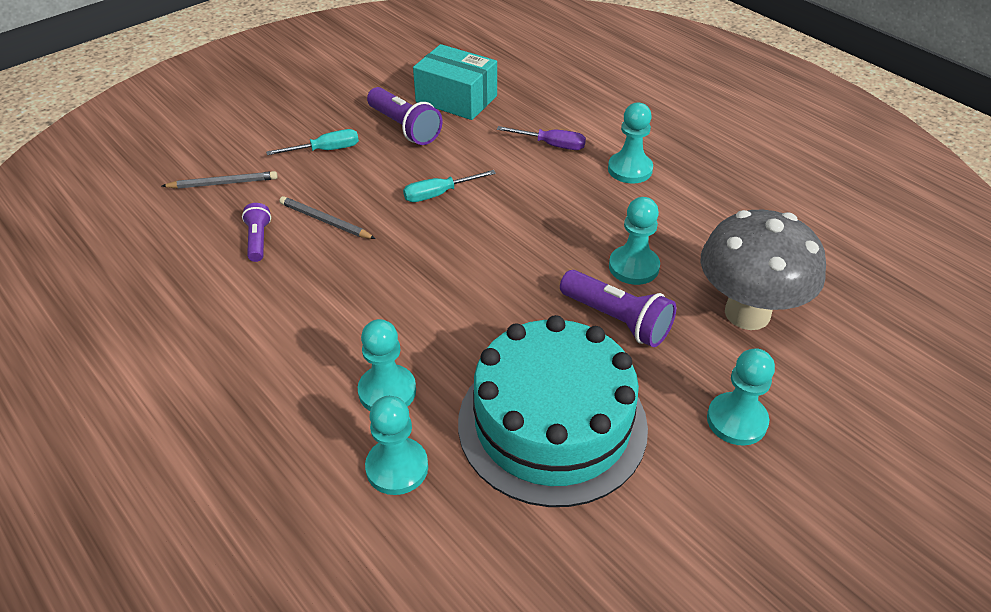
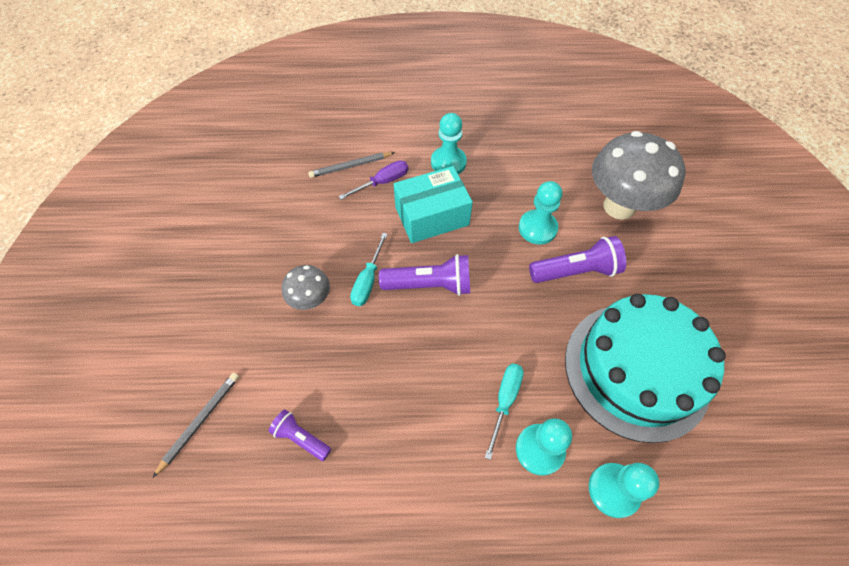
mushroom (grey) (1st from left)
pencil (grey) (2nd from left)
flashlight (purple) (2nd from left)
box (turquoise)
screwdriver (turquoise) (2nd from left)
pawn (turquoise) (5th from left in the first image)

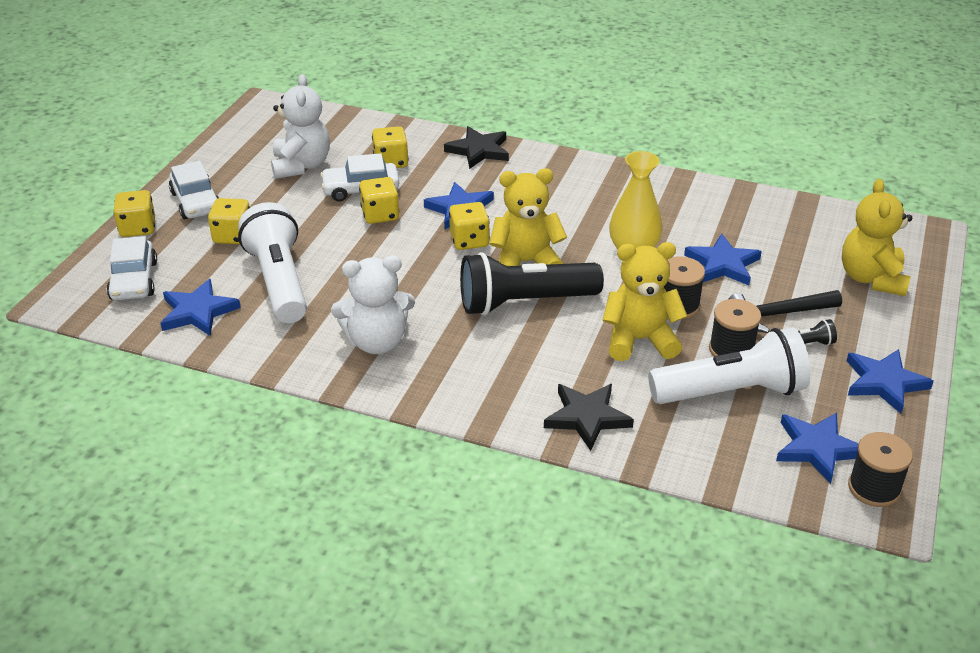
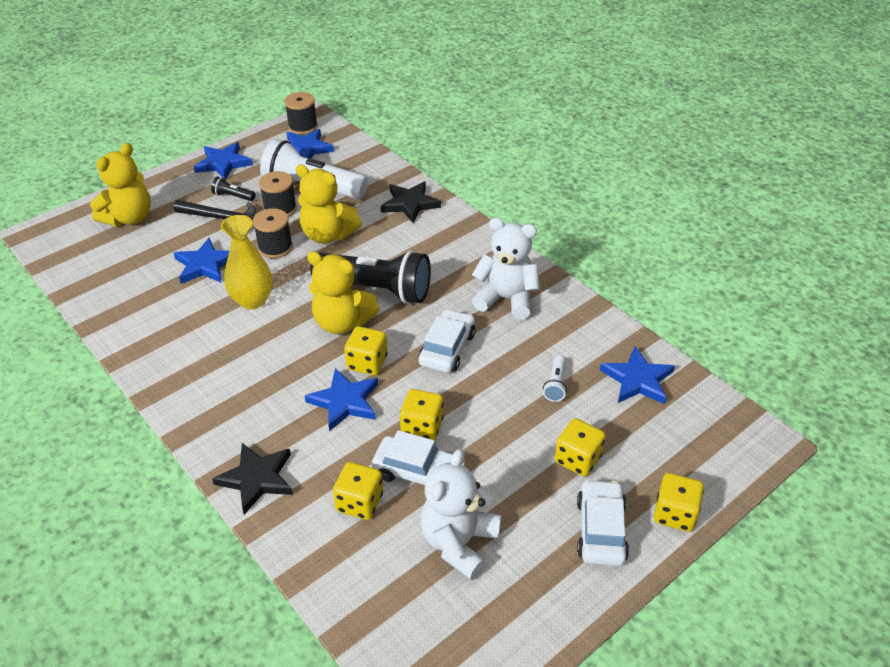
car (white) (2nd from left)
flashlight (white) (2nd from left)

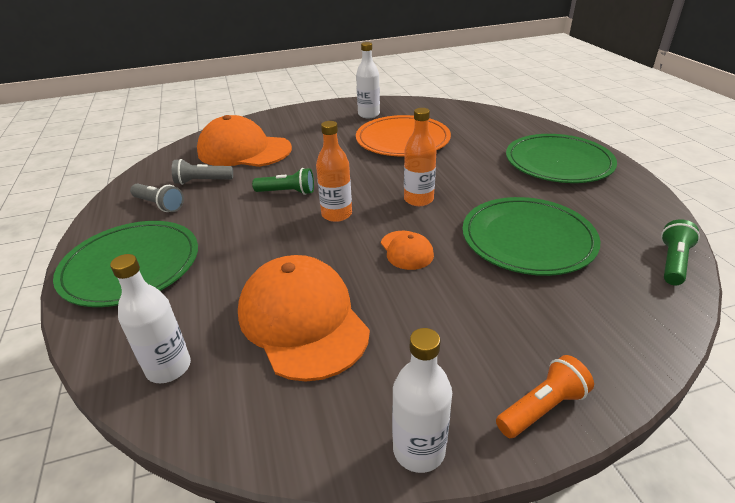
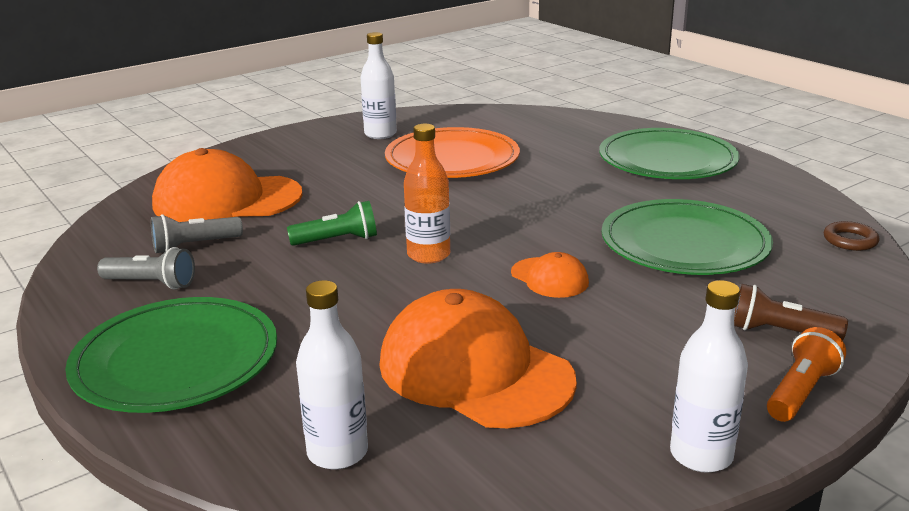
flashlight (brown)
ring (brown)
bottle (orange) (2nd from left in the first image)

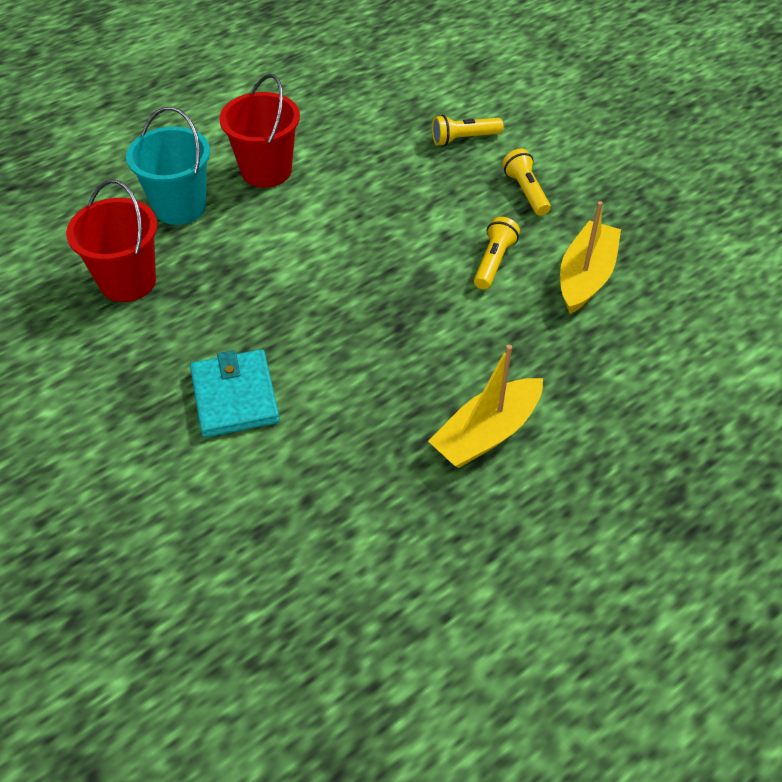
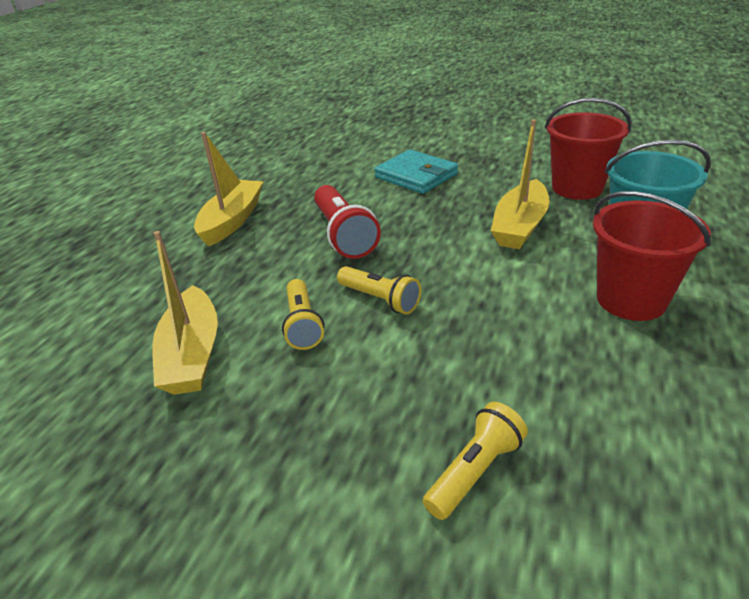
flashlight (red)
flashlight (yellow) (2nd from left)
boat (yellow) (3rd from left)

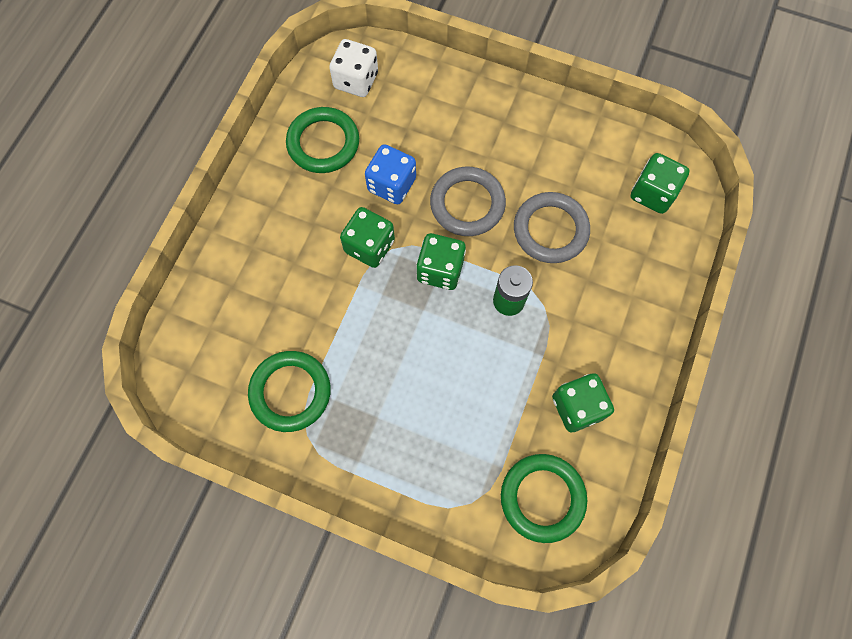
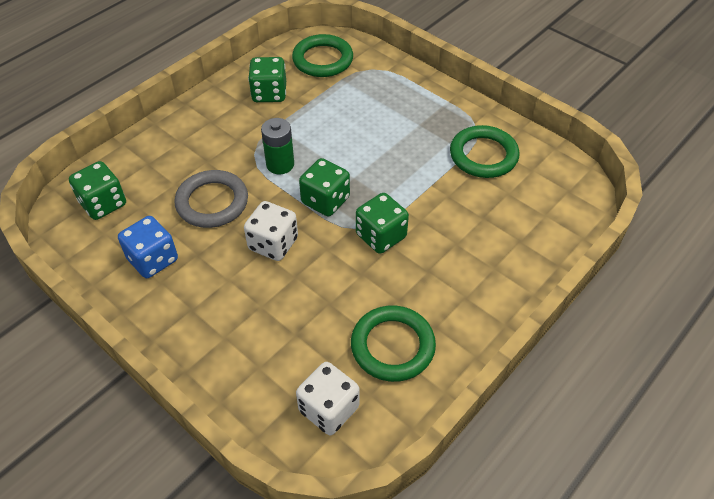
dice (blue)
dice (white) (1st from left)

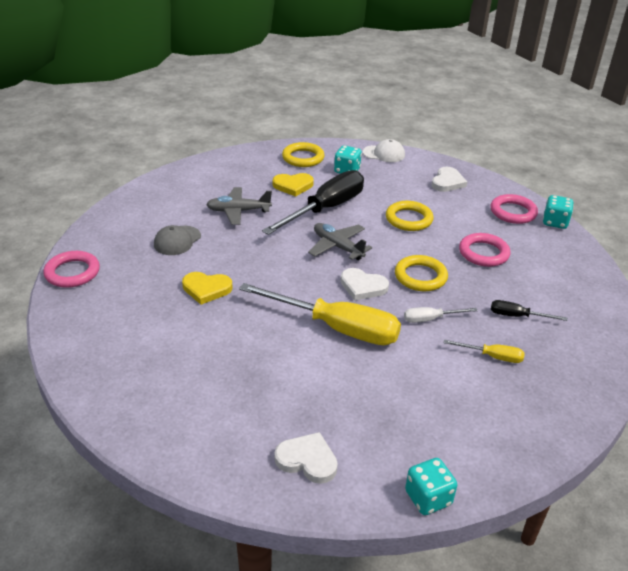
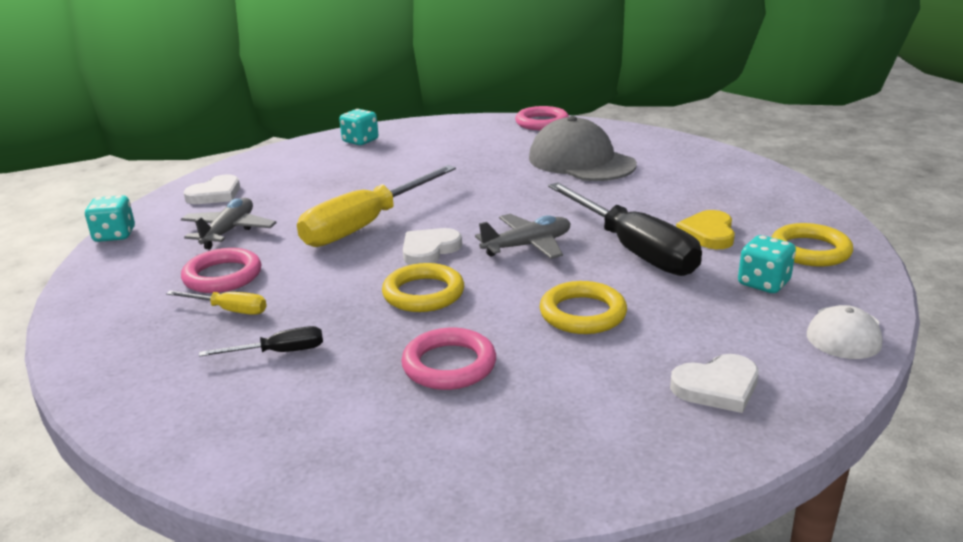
screwdriver (yellow) (1st from left)
plane (grey) (1st from left)
ring (pink) (1st from left)
screwdriver (black) (1st from left)
dice (turquoise) (2nd from left)
cap (grey)
heart (white) (3rd from left)
heart (yellow) (1st from left in the first image)
screwdriver (white)

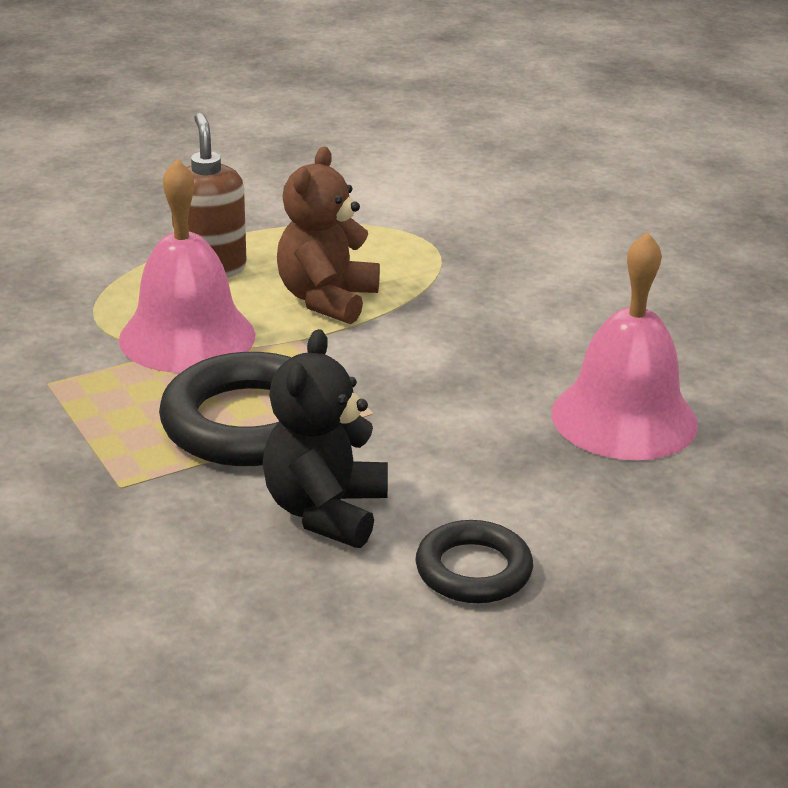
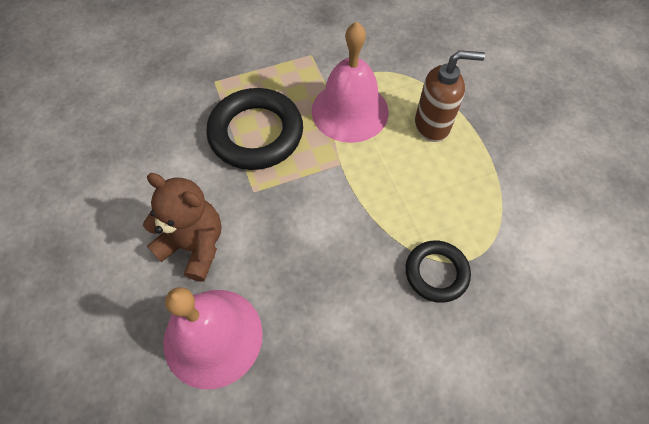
teddy bear (brown)
ring (black) (2nd from left)
teddy bear (black)

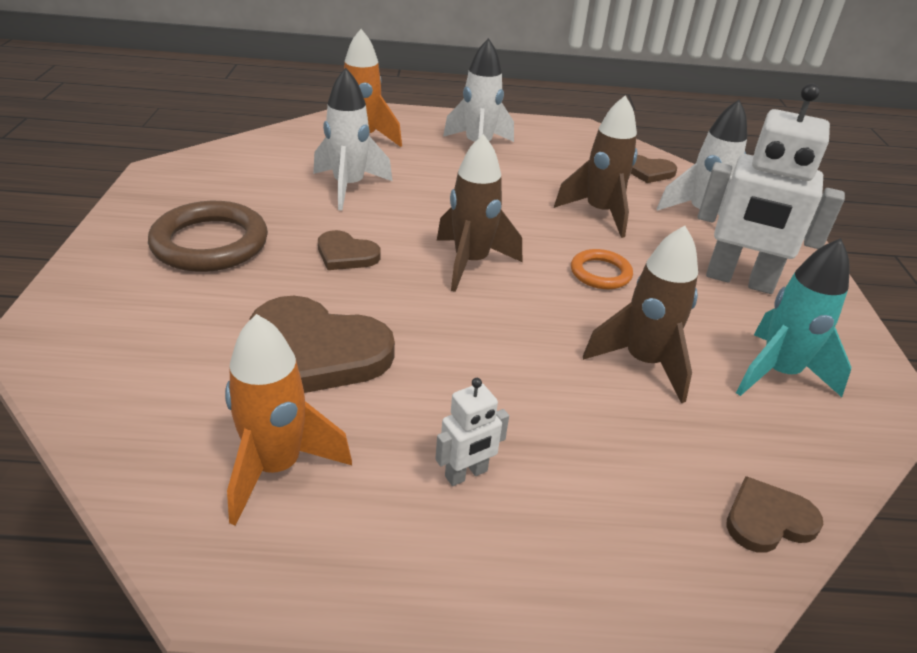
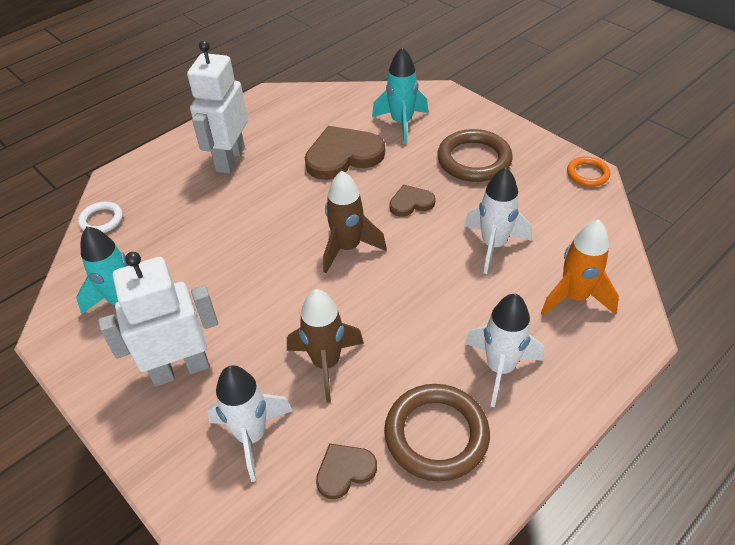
ring (white)
robot (white) (2nd from left)
rocket (turquoise) (2nd from left)
ring (brown) (1st from left)
ring (orange)
rocket (orange) (1st from left in the first image)
rocket (brown) (3rd from left in the first image)

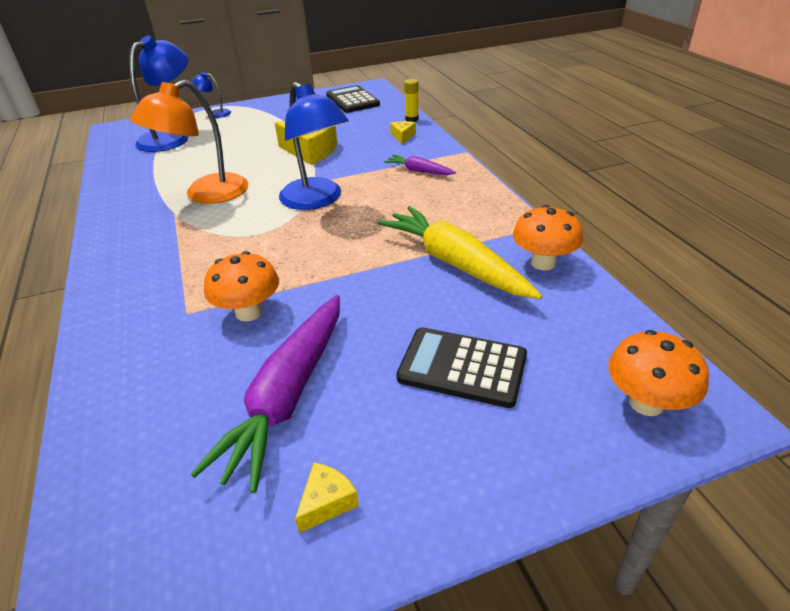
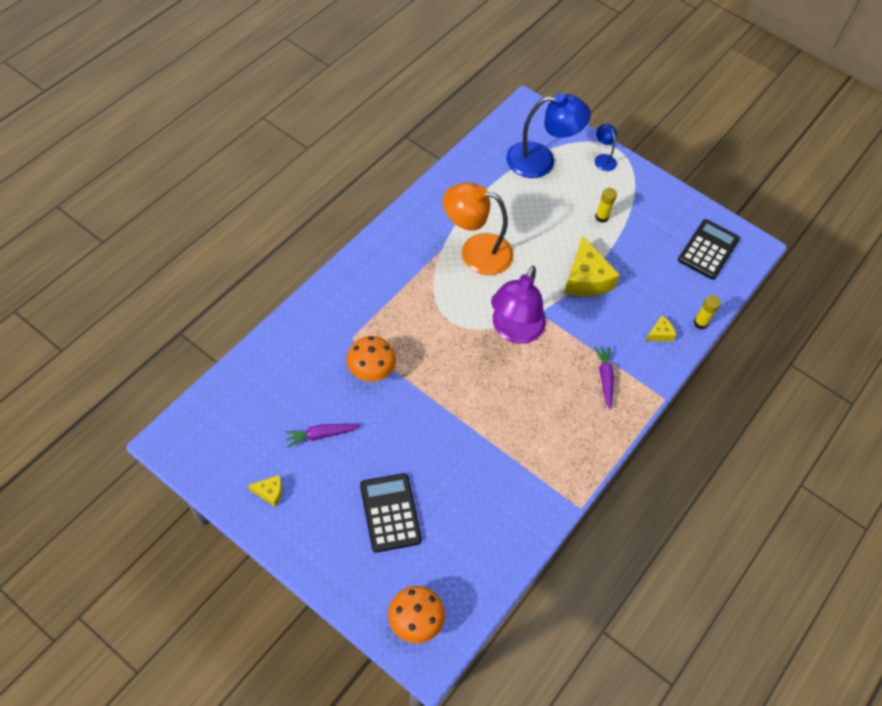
carrot (purple) (1st from left)
lamp (purple)
glue stick (yellow) (1st from left)
carrot (yellow)
mushroom (orange) (2nd from left in the first image)

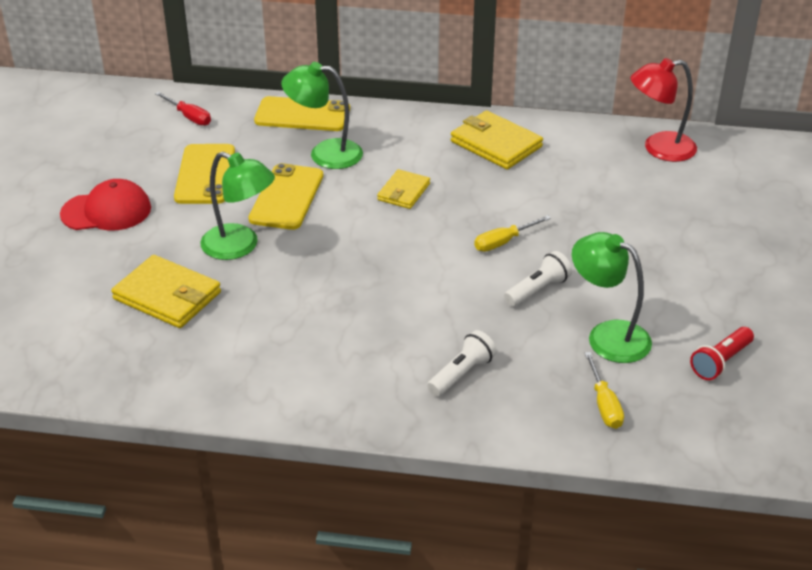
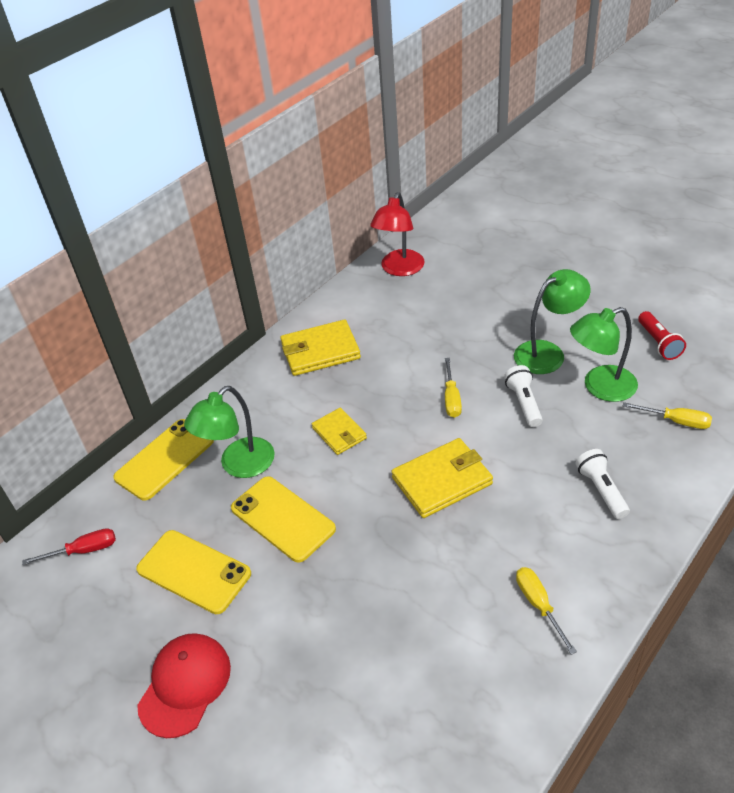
wallet (yellow) (3rd from left)
lamp (green) (2nd from left)
screwdriver (yellow) (2nd from left)

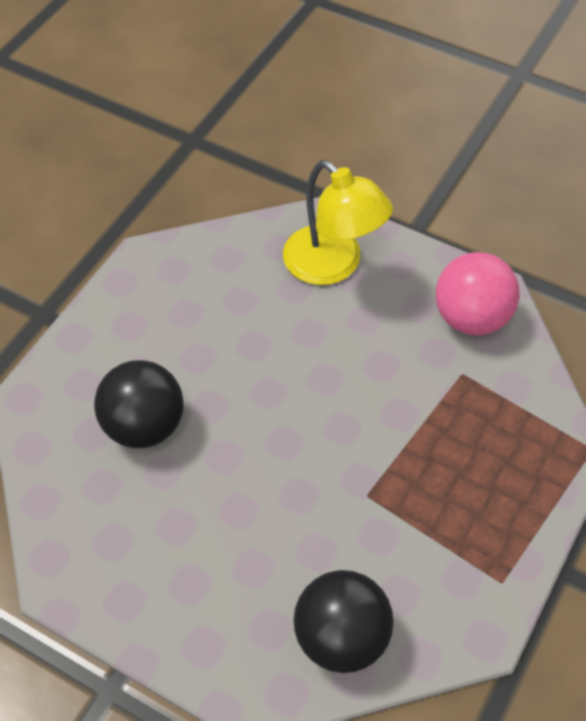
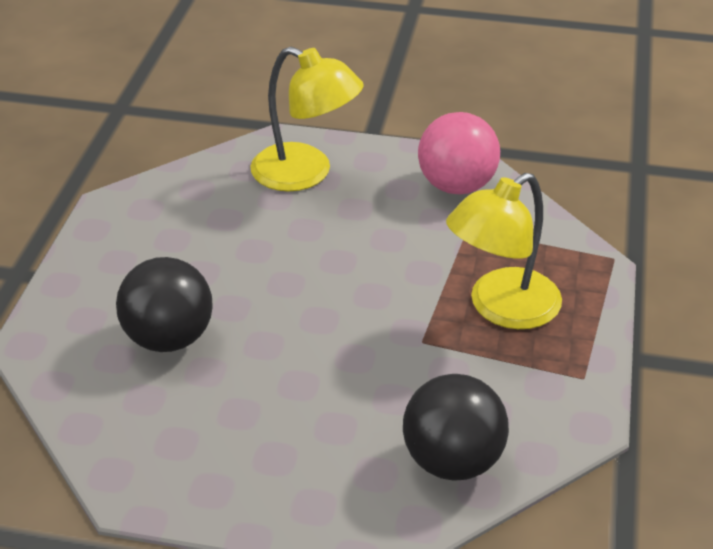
lamp (yellow) (2nd from left)

